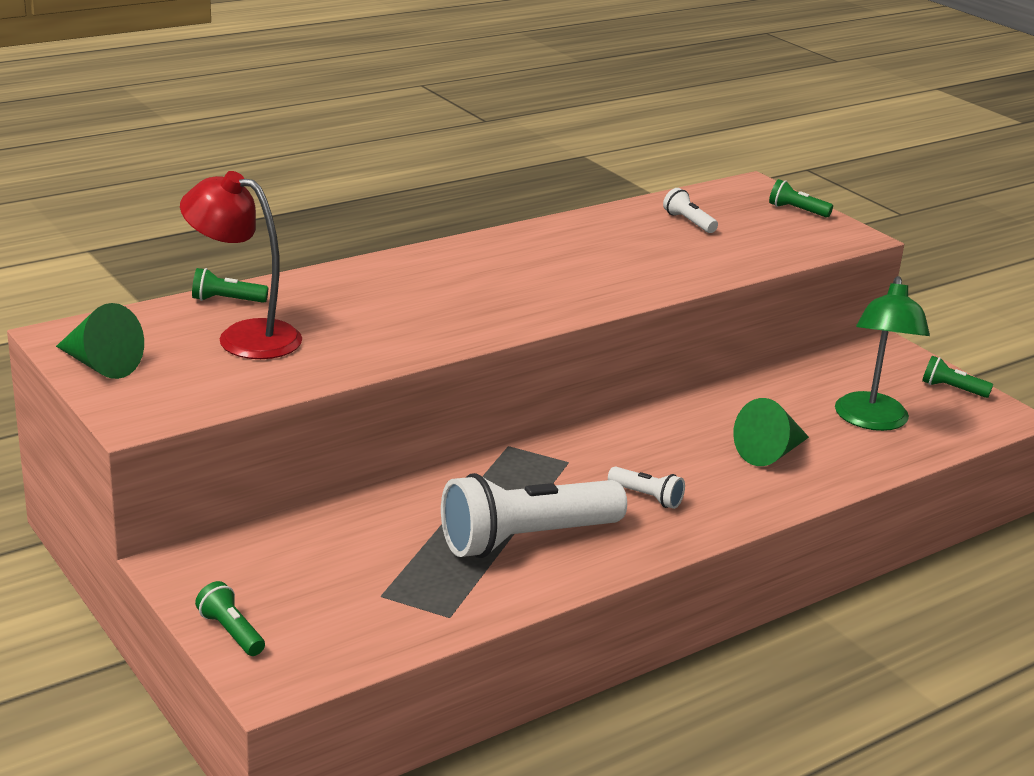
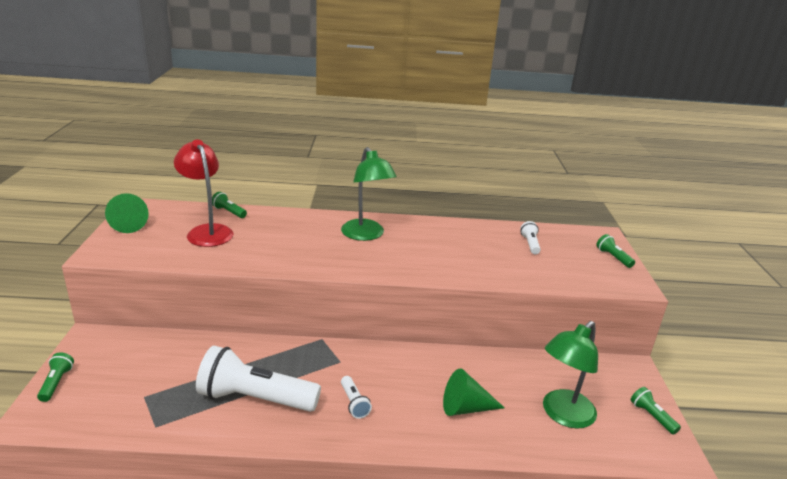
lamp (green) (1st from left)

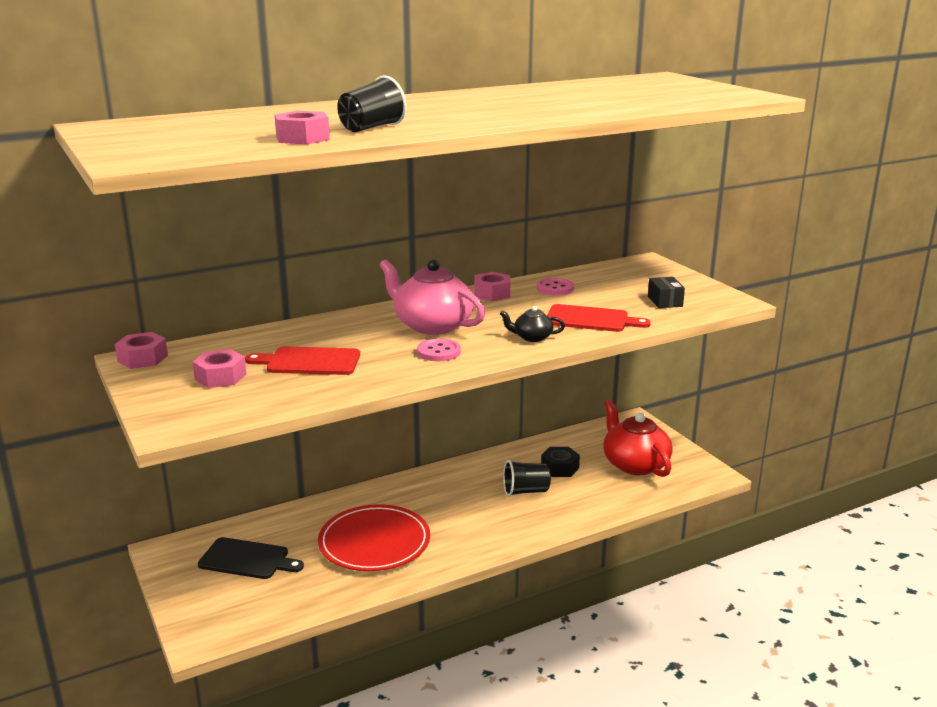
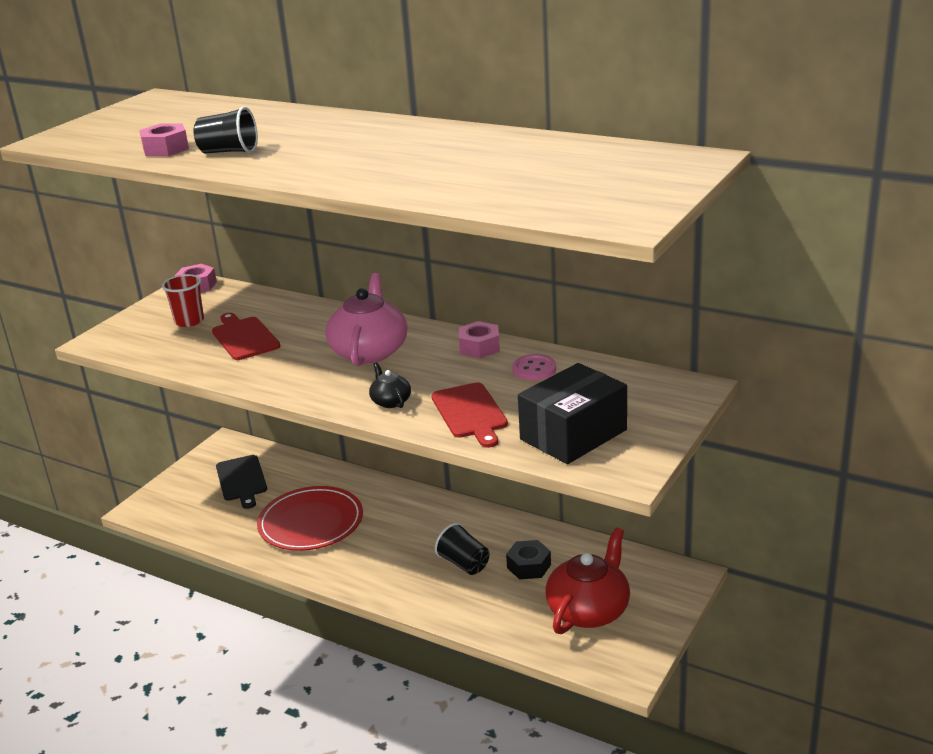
cup (red)
box (black)
button (pink) (1st from left in the first image)

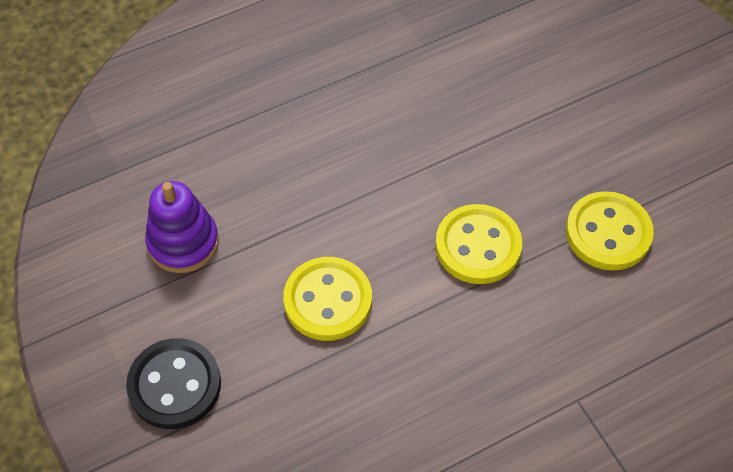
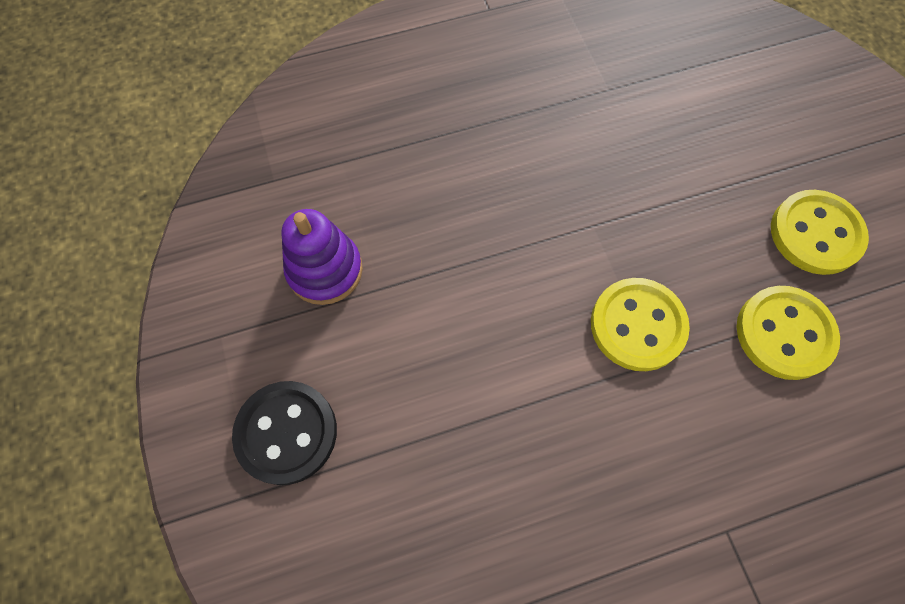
button (yellow) (3rd from left)

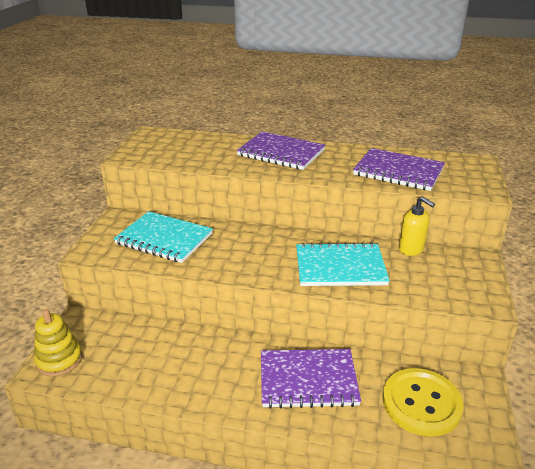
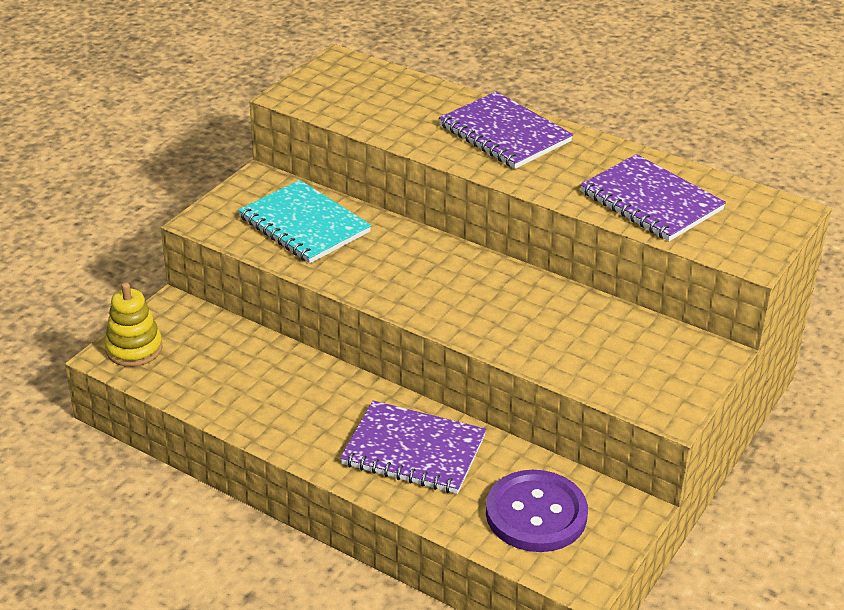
button (purple)
notebook (turquoise) (2nd from left in the first image)
soap dispenser (yellow)

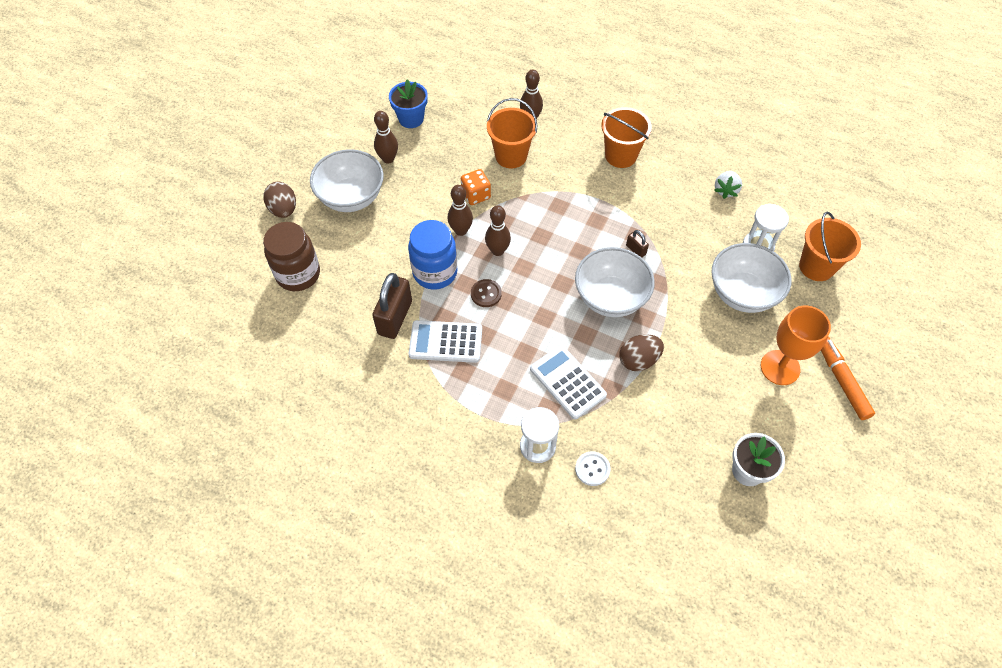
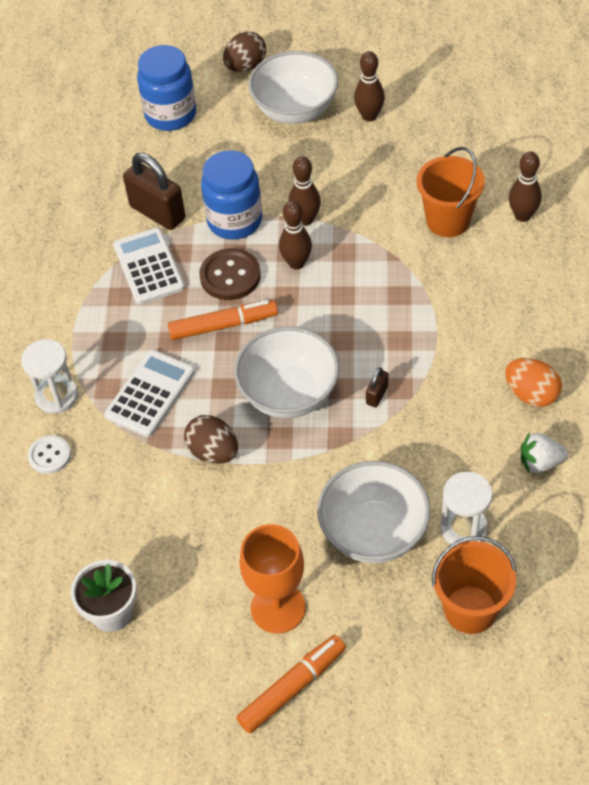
padlock (brown) (1st from left)
jar (blue) (1st from left)
marker (orange) (1st from left)
button (brown)
egg (orange)
flower pot (blue)
dice (orange)
bucket (orange) (2nd from left in the first image)

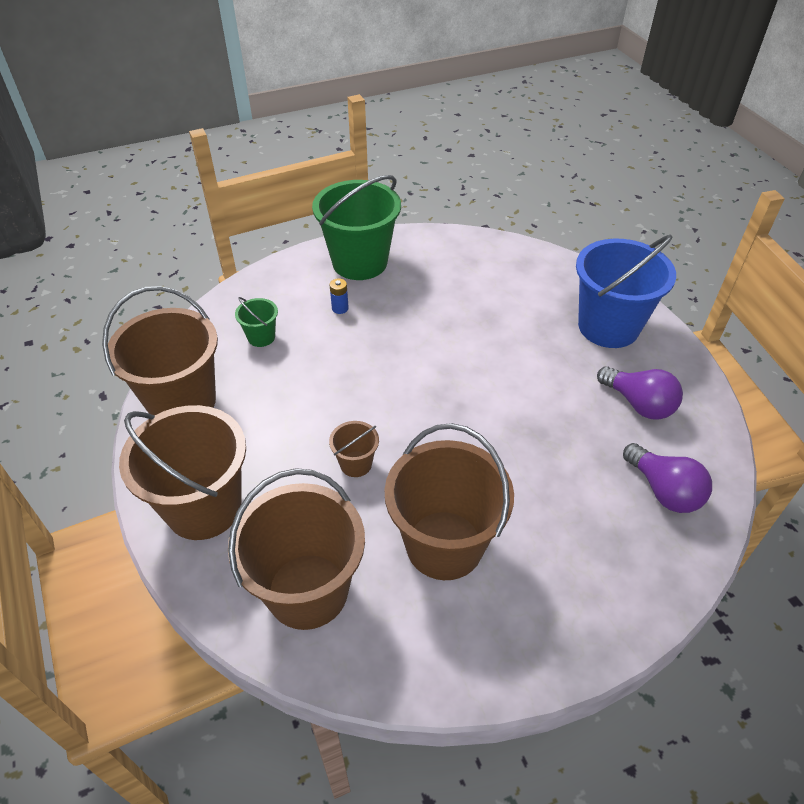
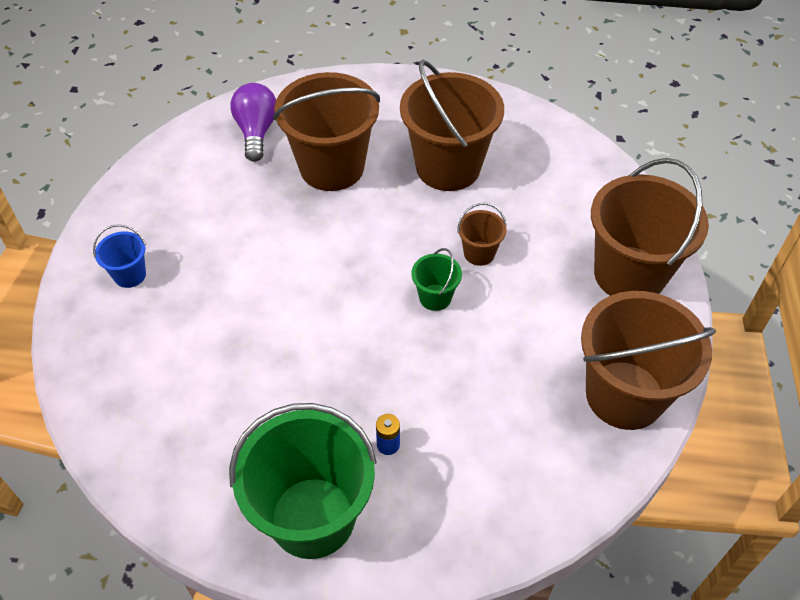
bucket (blue)
bucket (brown) (1st from left)
bucket (green) (2nd from left)
light bulb (purple) (1st from left in the first image)

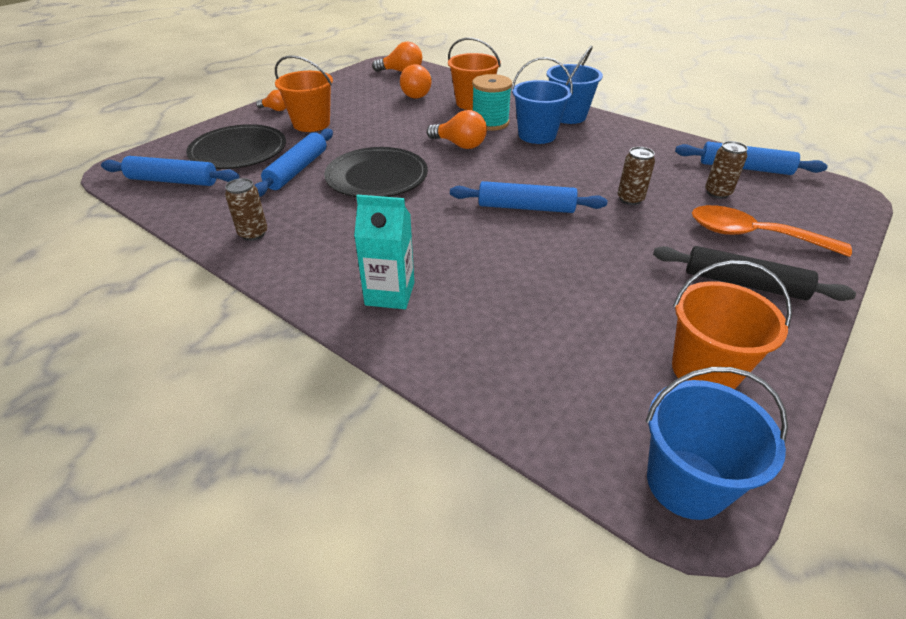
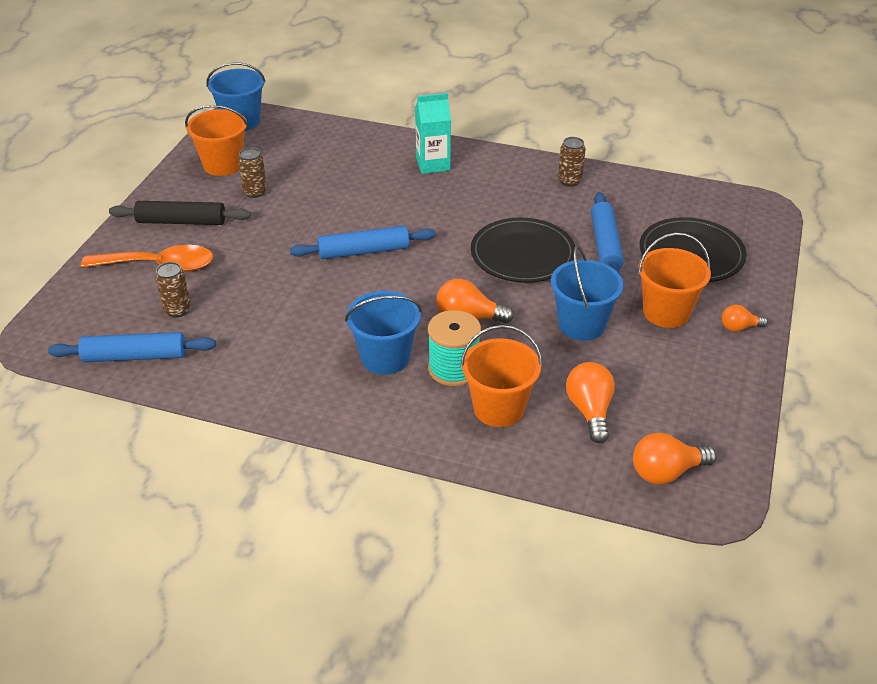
can (brown) (2nd from left)
bucket (blue) (3rd from left)
rolling pin (blue) (1st from left in the first image)

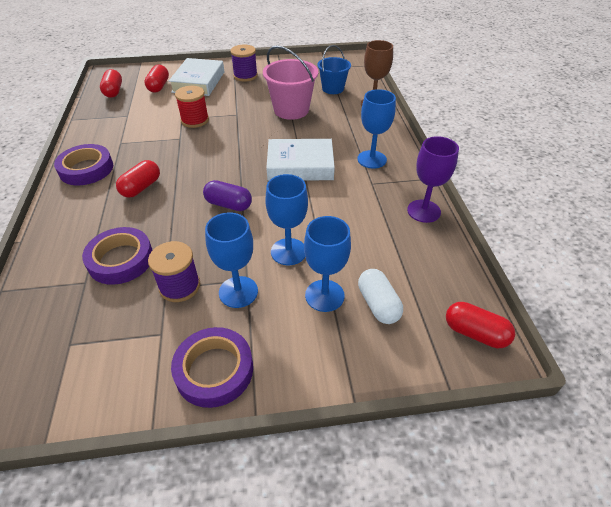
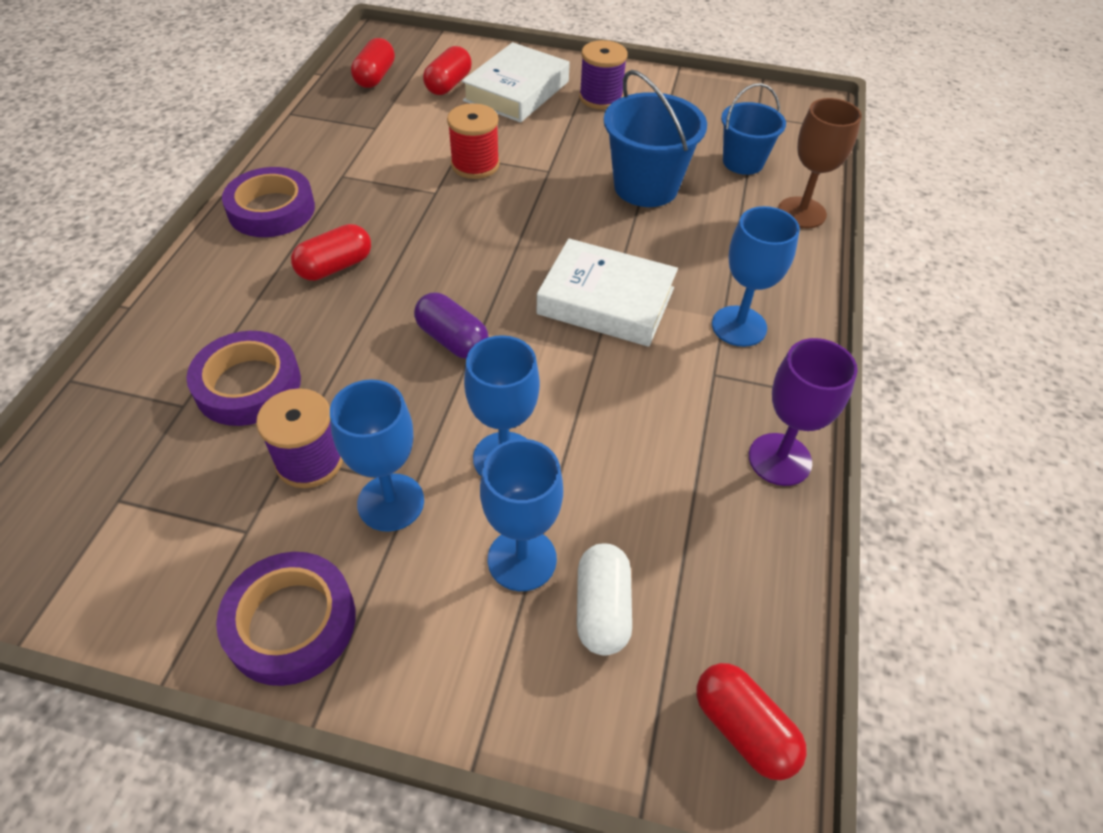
bucket (blue) (1st from left)

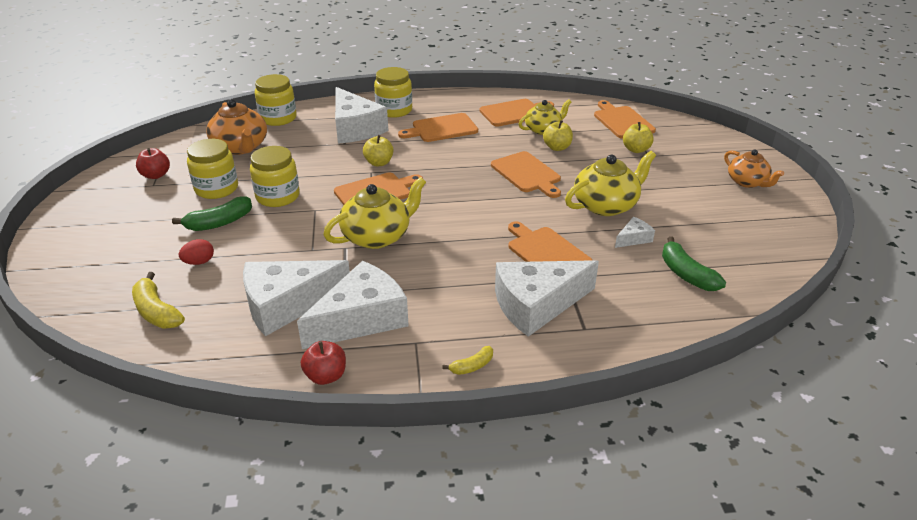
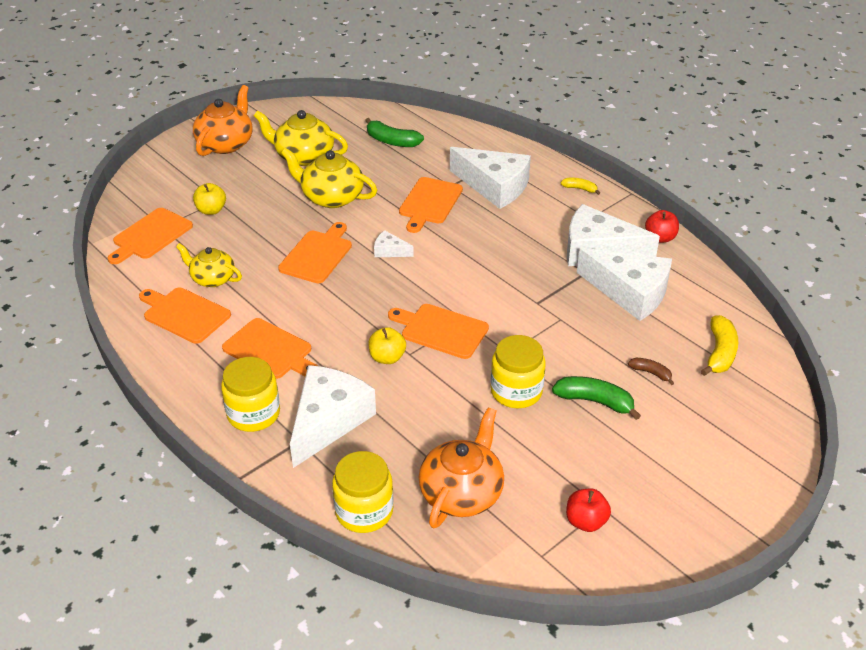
teapot (orange) (1st from left)
teapot (yellow) (2nd from left)
banana (green) (1st from left)
cheese (white) (2nd from left)
banana (brown)
jar (yellow) (1st from left in the first image)
apple (yellow) (2nd from left in the first image)

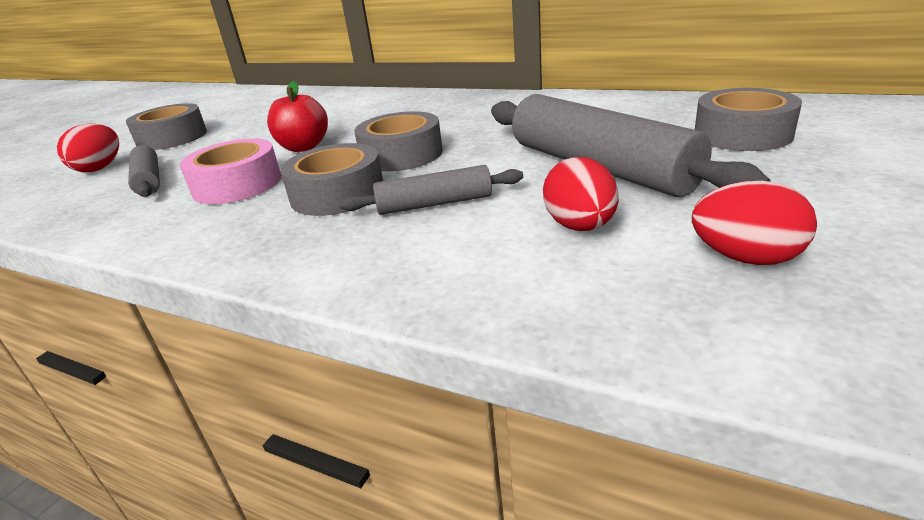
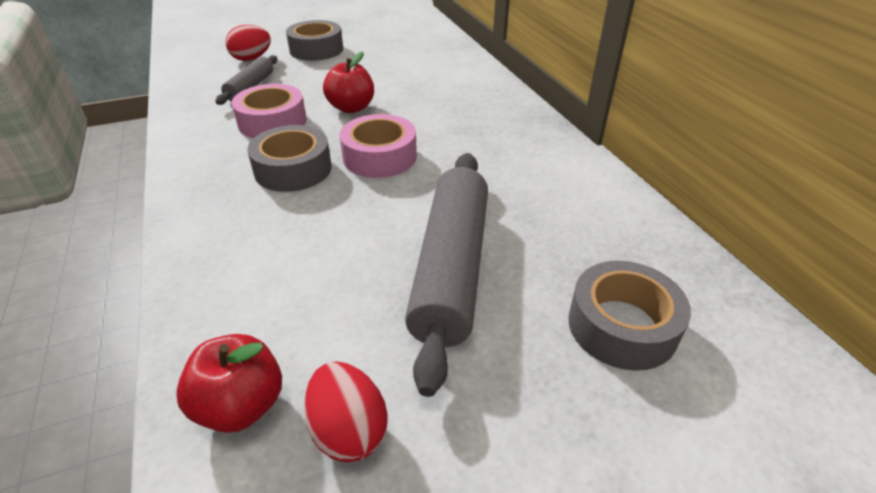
apple (red) (1st from left)
tape (pink) (2nd from left)
rolling pin (grey) (2nd from left in the first image)
egg (red) (2nd from left in the first image)

